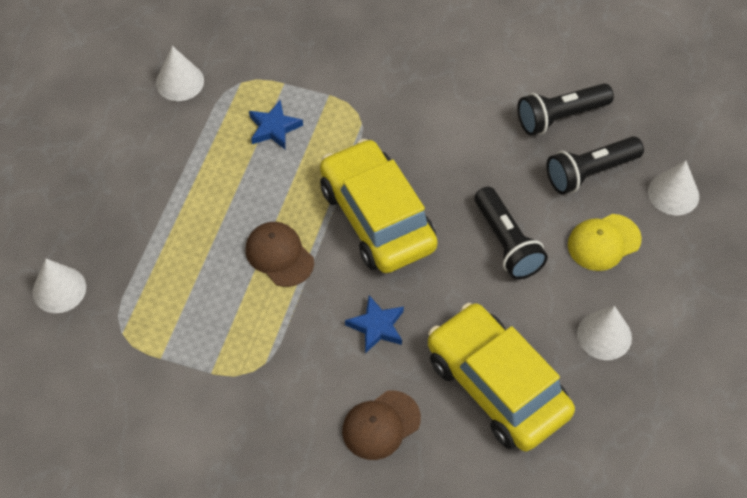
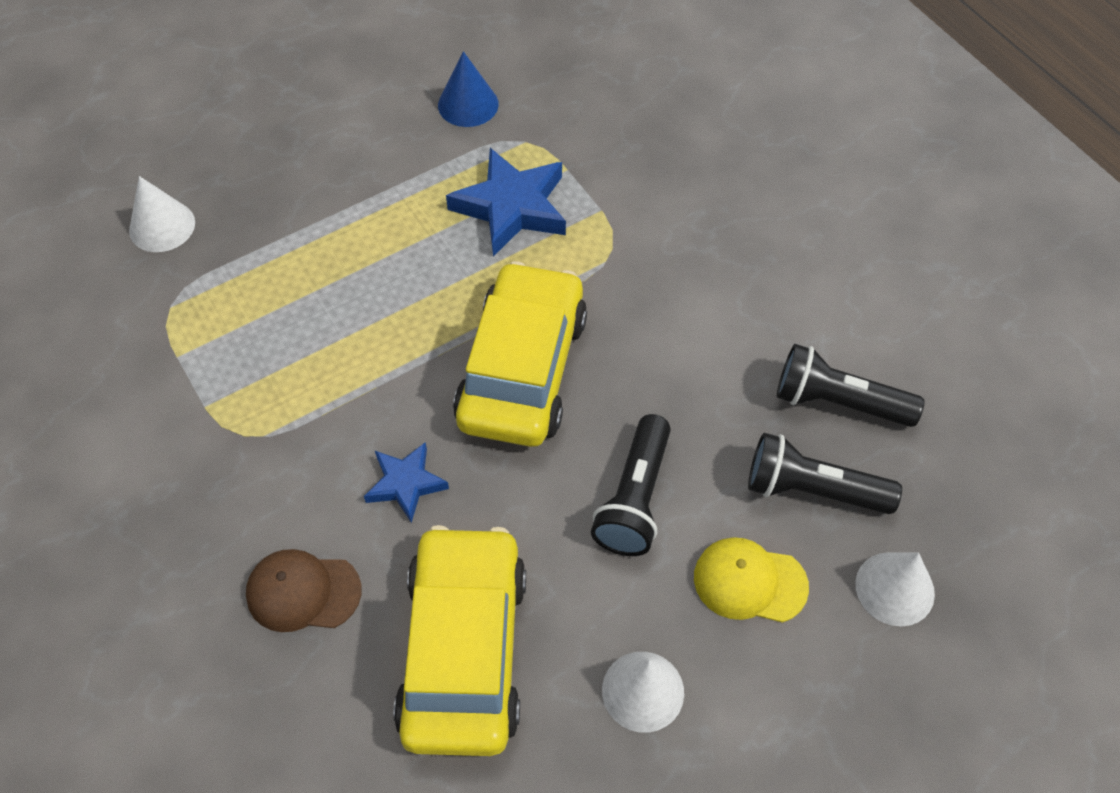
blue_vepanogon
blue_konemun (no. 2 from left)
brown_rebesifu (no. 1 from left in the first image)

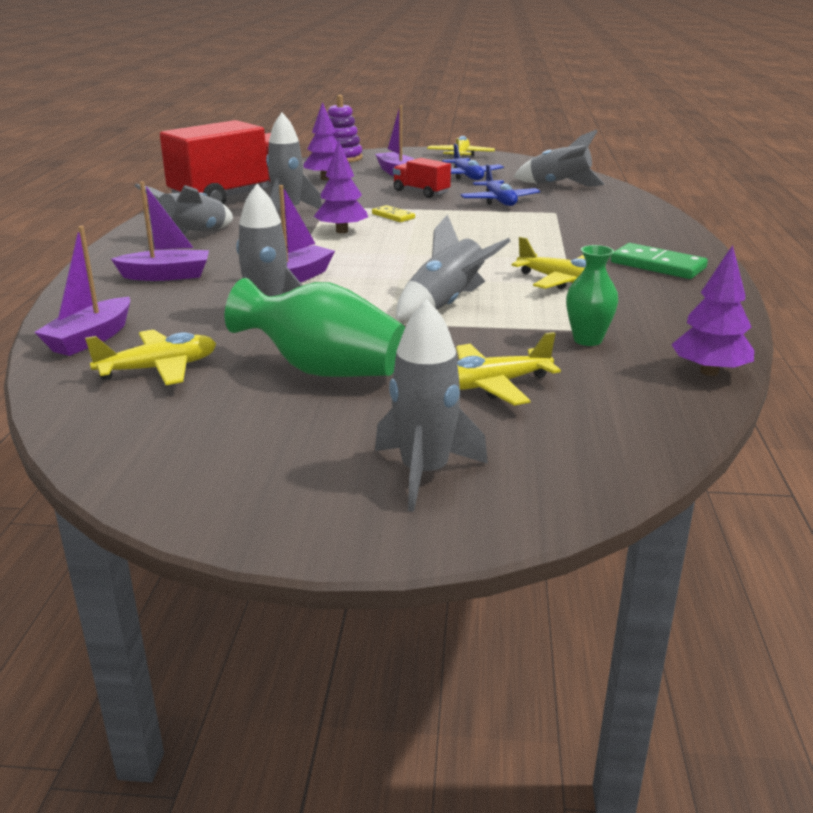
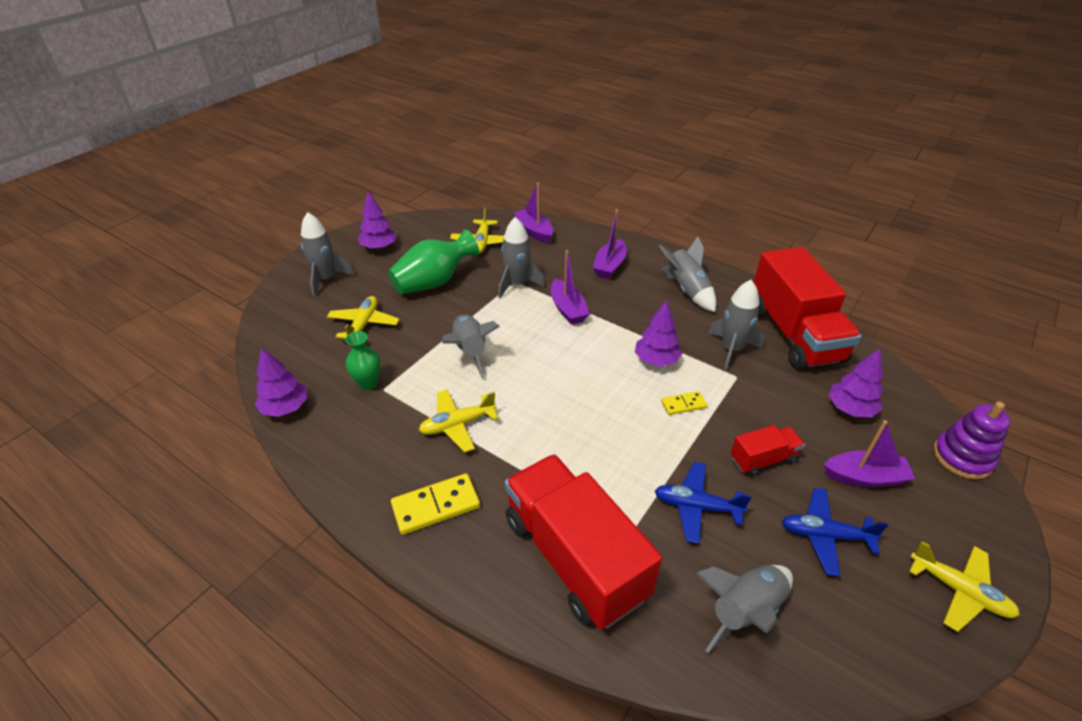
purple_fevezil (no. 2 from left)
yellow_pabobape (no. 1 from left)
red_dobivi (no. 1 from left)

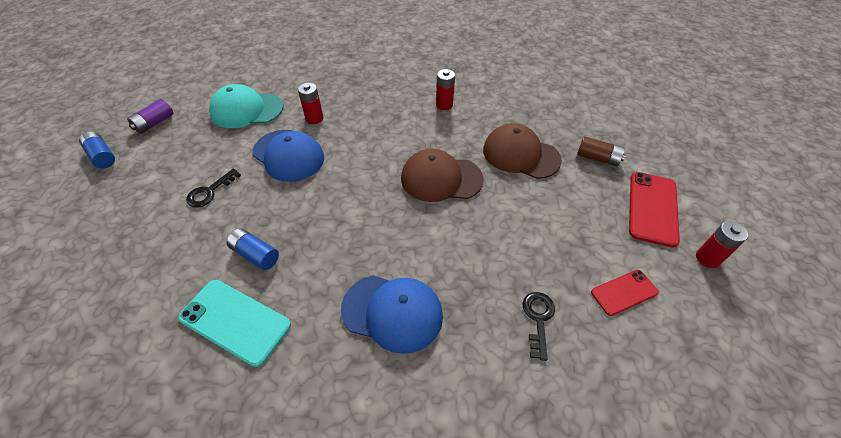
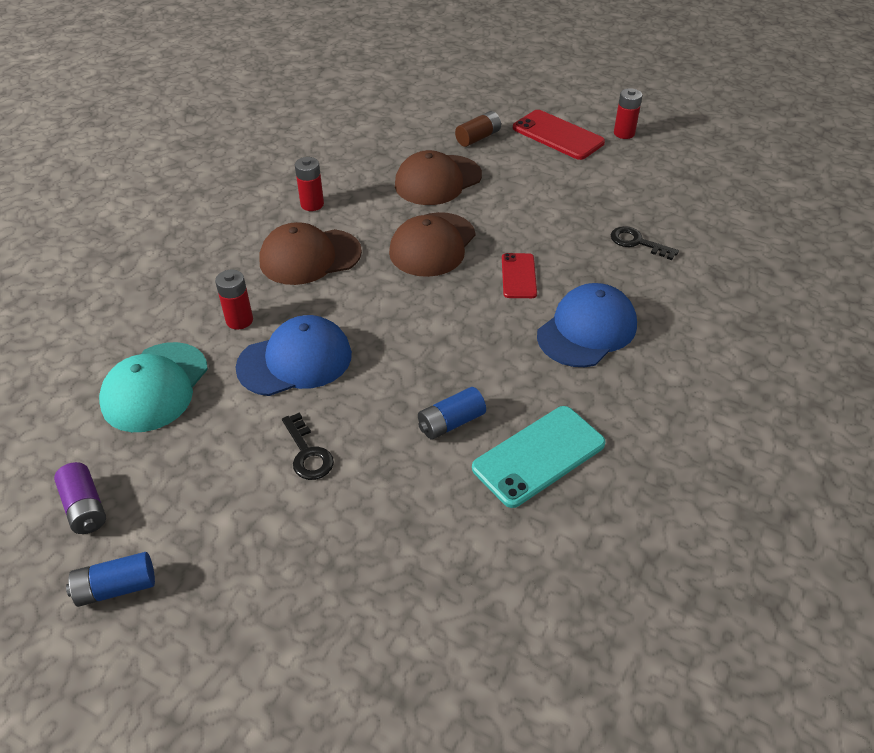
brown_rebesifu (no. 1 from left)
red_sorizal (no. 1 from left)

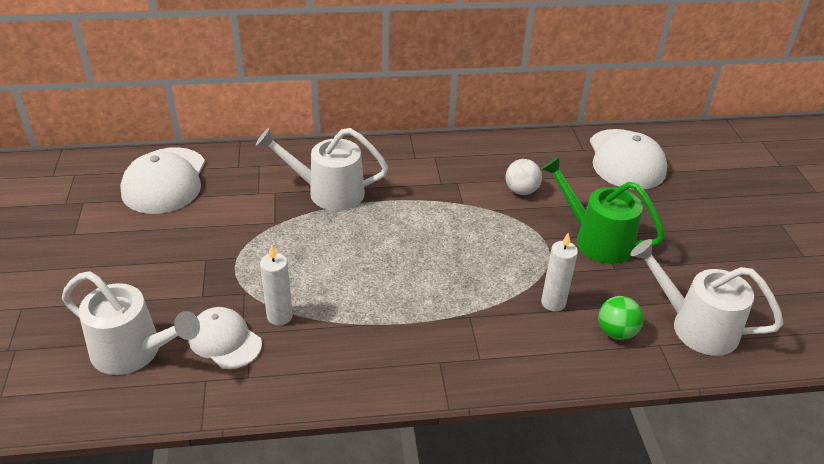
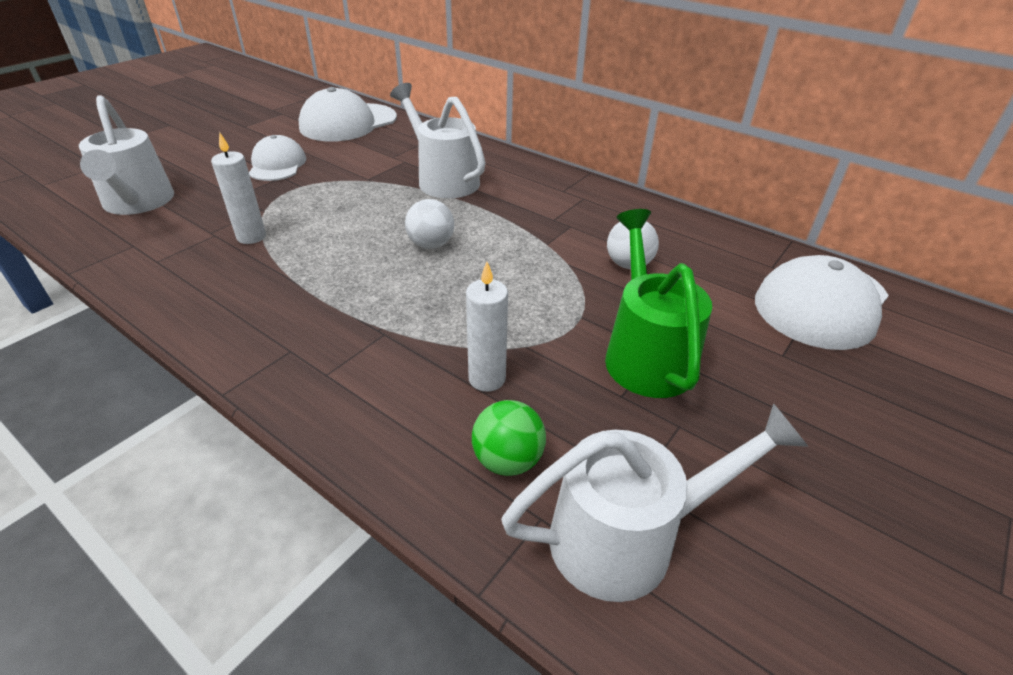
white_rebesifu (no. 1 from left)
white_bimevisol (no. 1 from left)
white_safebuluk (no. 3 from left)

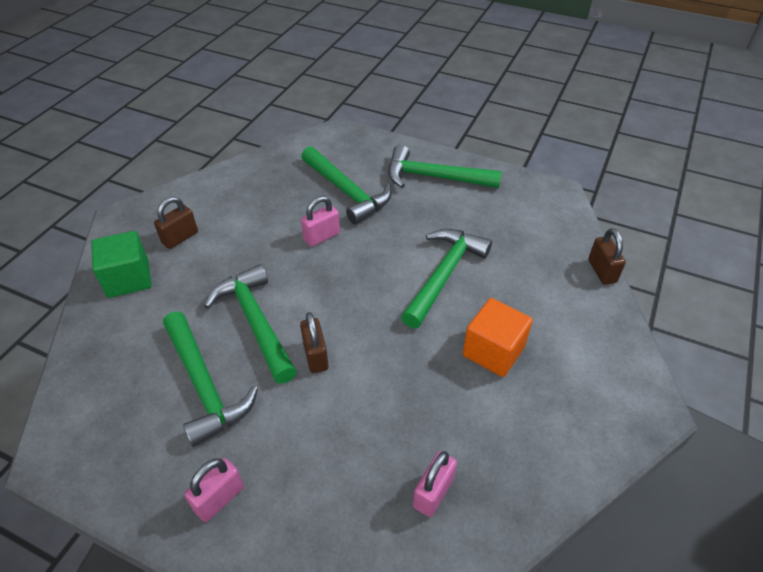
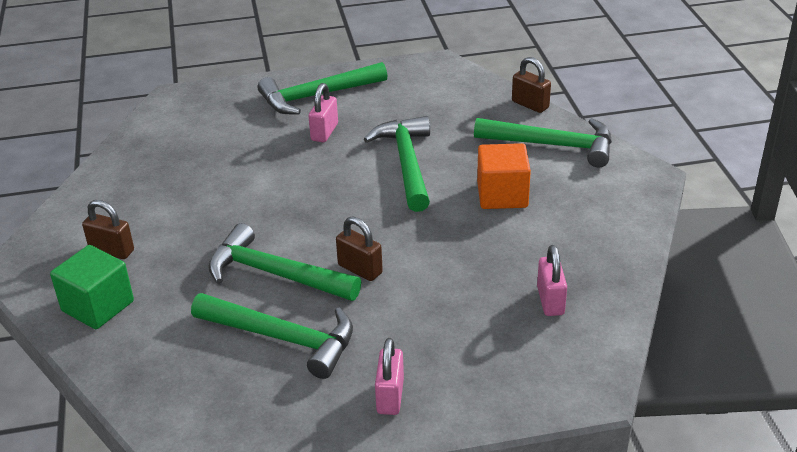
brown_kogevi (no. 1 from left)
pink_kogevi (no. 1 from left)
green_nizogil (no. 5 from left)

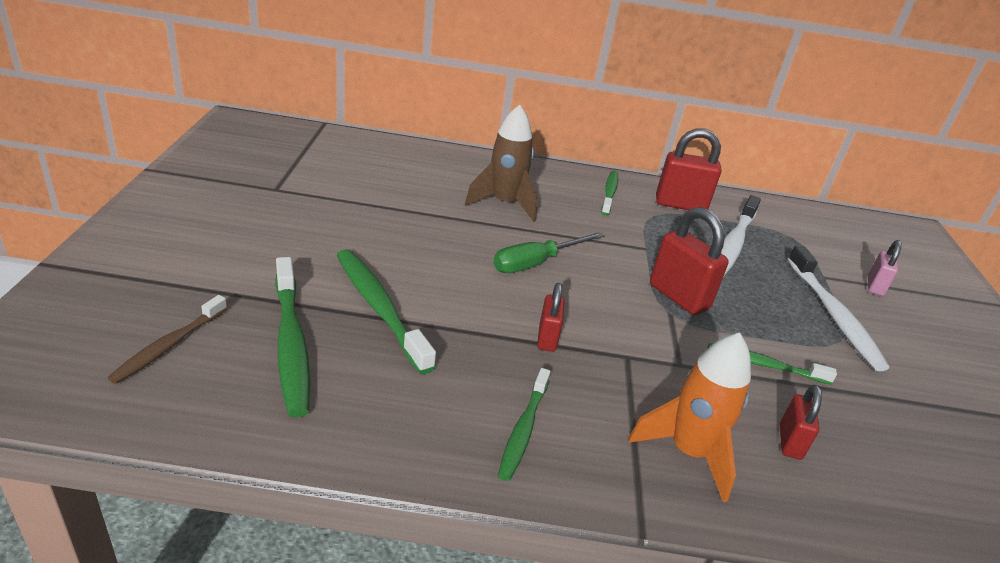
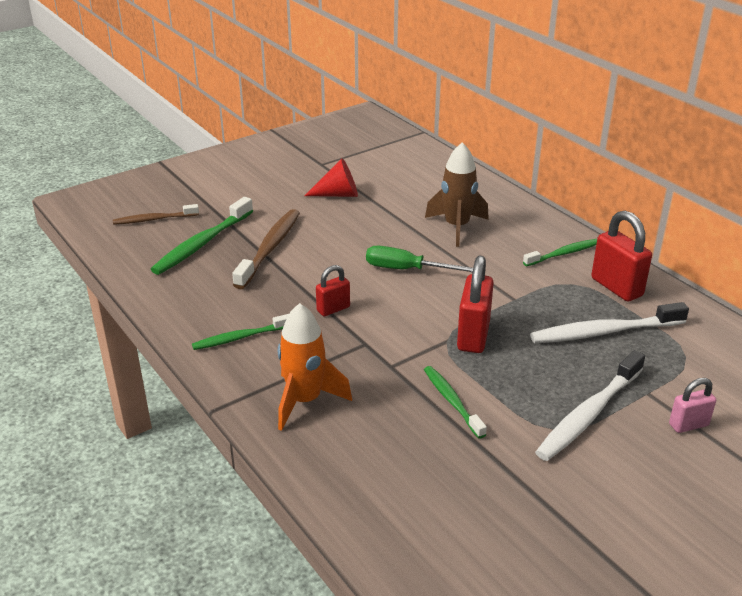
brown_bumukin (no. 2 from left)
red_vepanogon
red_kogevi (no. 4 from left in the first image)

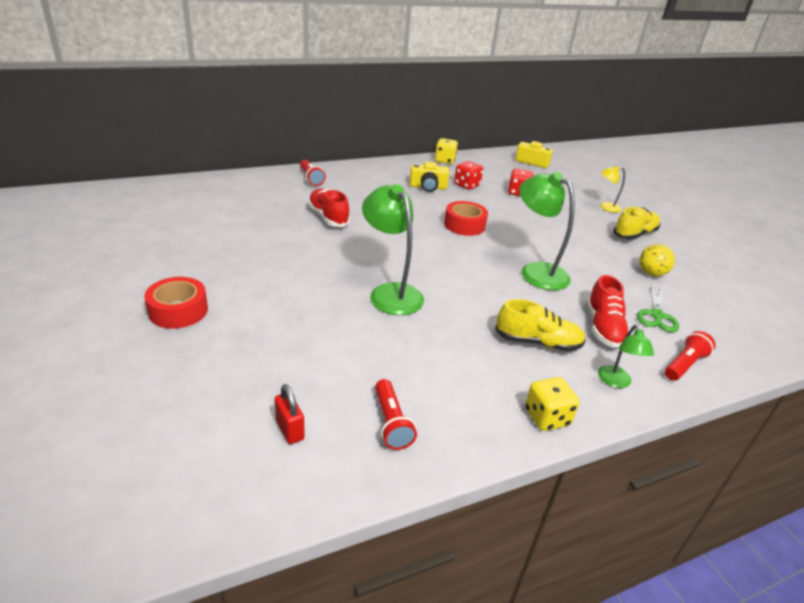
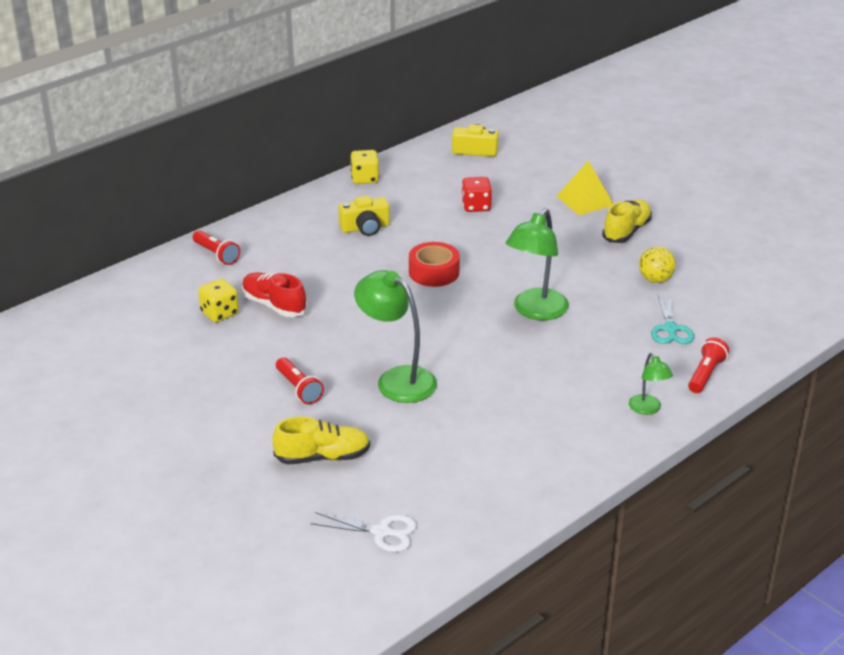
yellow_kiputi (no. 1 from left)
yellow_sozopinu (no. 1 from left)
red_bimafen (no. 2 from left)
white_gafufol
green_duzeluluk (no. 2 from left)
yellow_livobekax
turquoise_gafufol
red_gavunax (no. 1 from left in the first image)
red_kiputi (no. 1 from left in the first image)
red_sozopinu (no. 2 from left in the first image)

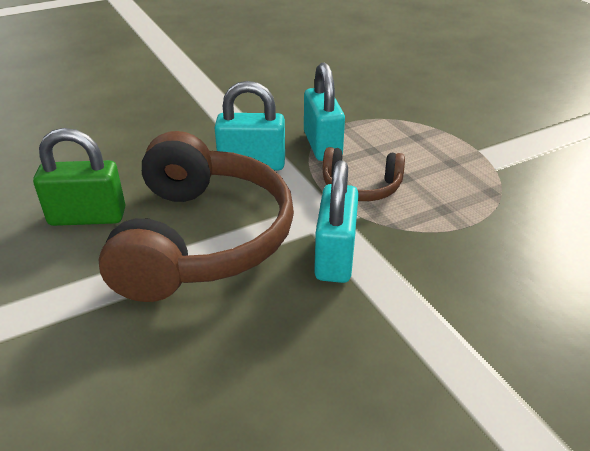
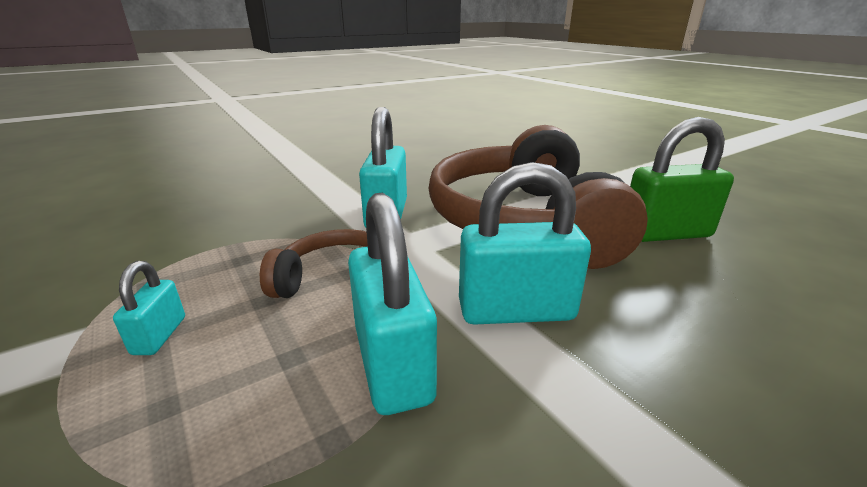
turquoise_kogevi (no. 1 from left)

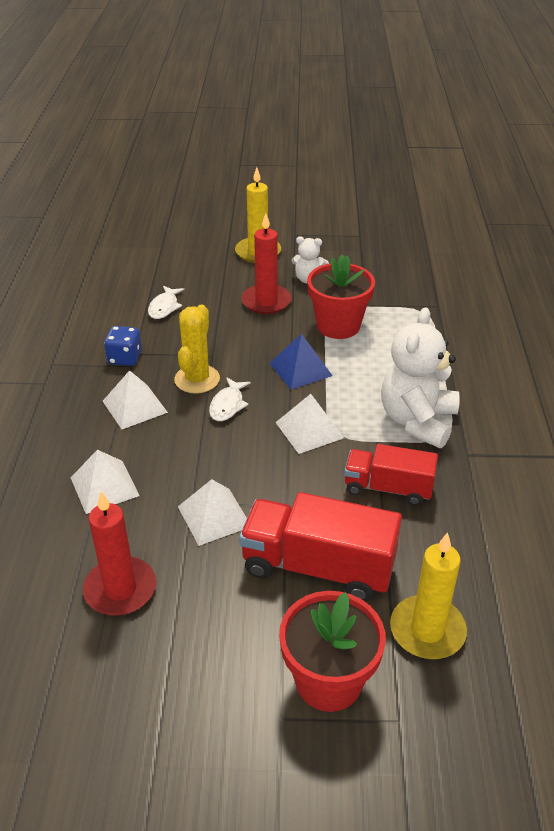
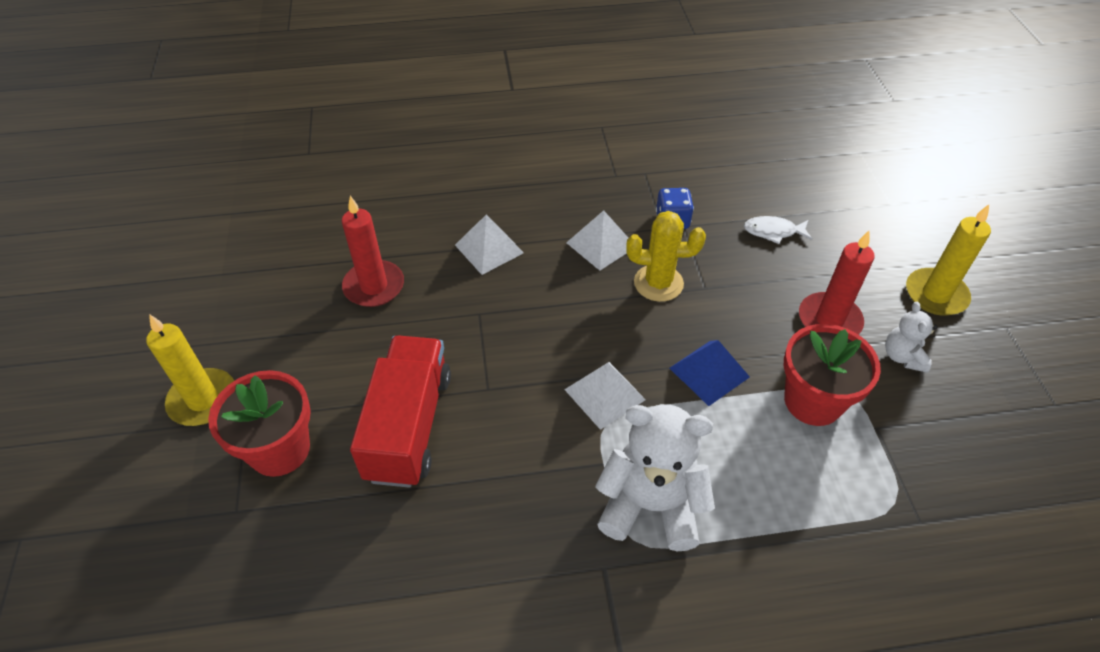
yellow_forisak (no. 1 from left)
white_livobekax (no. 3 from left in the first image)
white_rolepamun (no. 2 from left in the first image)
red_dobivi (no. 2 from left in the first image)

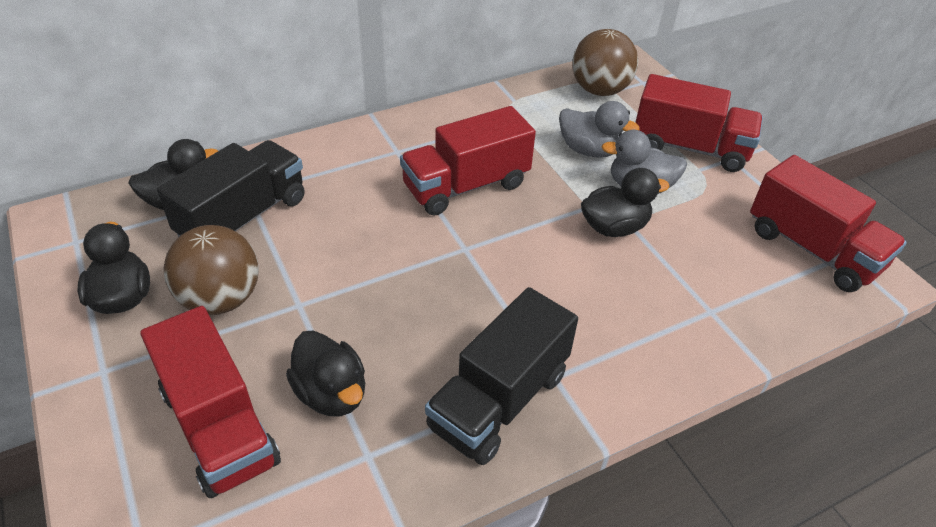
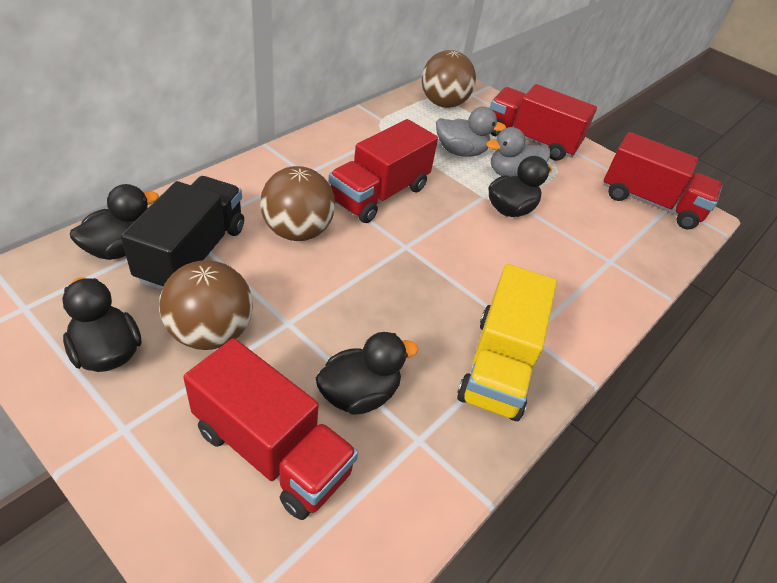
brown_bimevisol (no. 2 from left)
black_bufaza (no. 3 from left)
yellow_dobivi
red_dobivi (no. 3 from left)

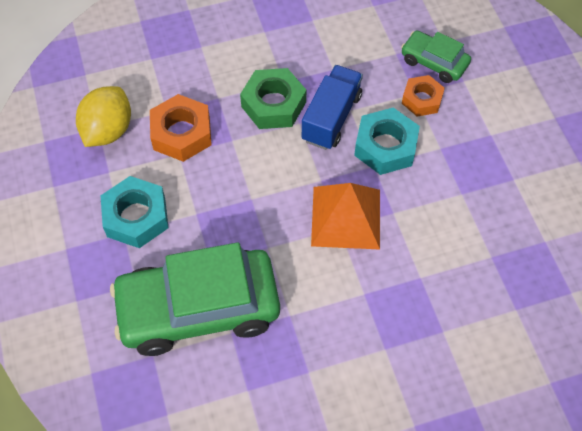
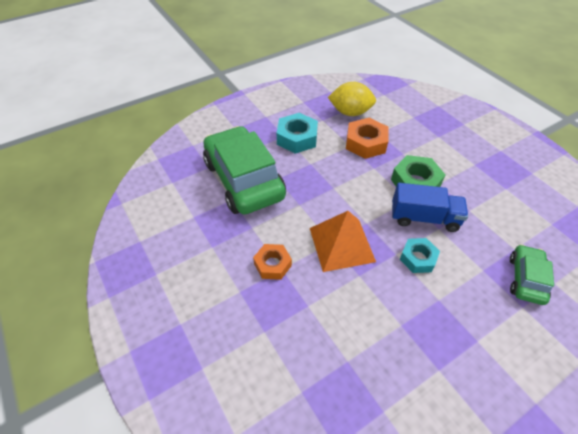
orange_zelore (no. 1 from left)
turquoise_zelore (no. 2 from left)

